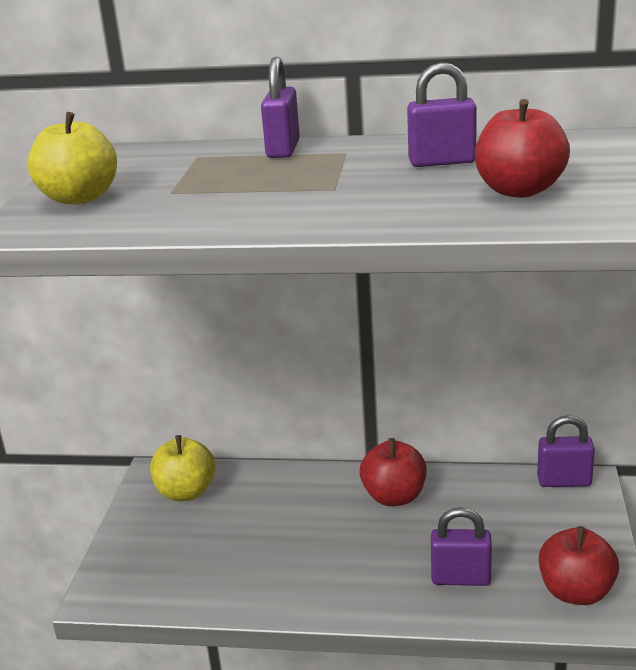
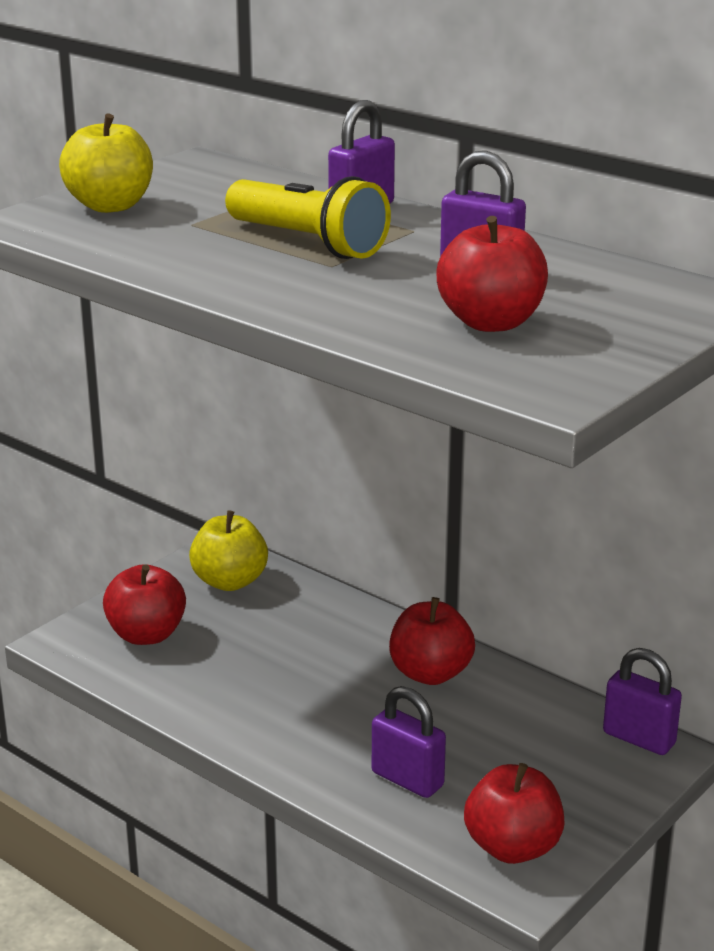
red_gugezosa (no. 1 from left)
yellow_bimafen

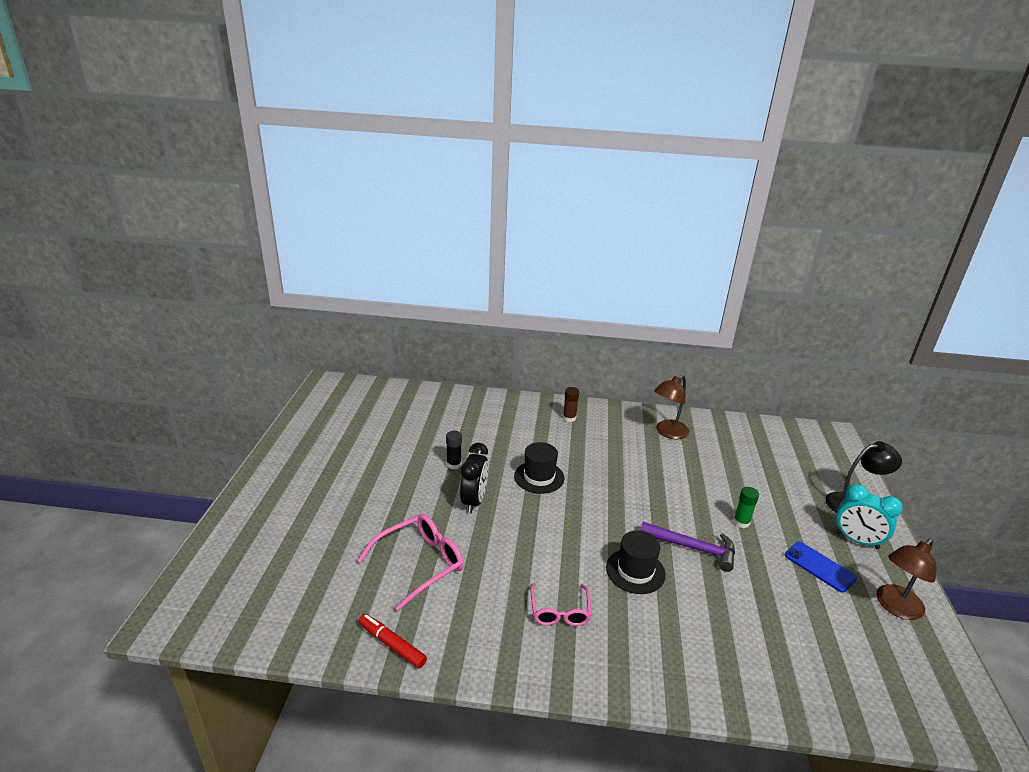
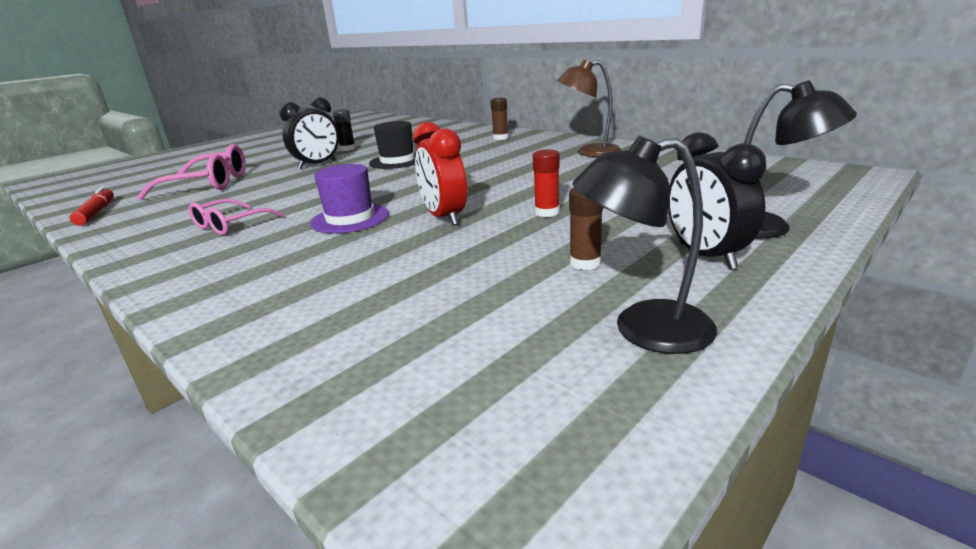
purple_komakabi
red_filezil
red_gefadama
brown_gefadama (no. 2 from left)
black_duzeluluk (no. 1 from left)
black_filezil (no. 2 from left)

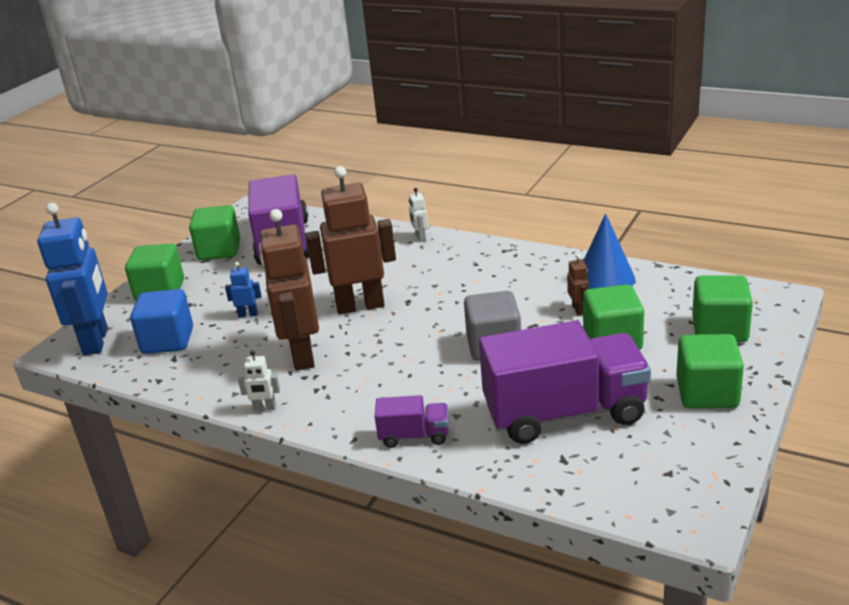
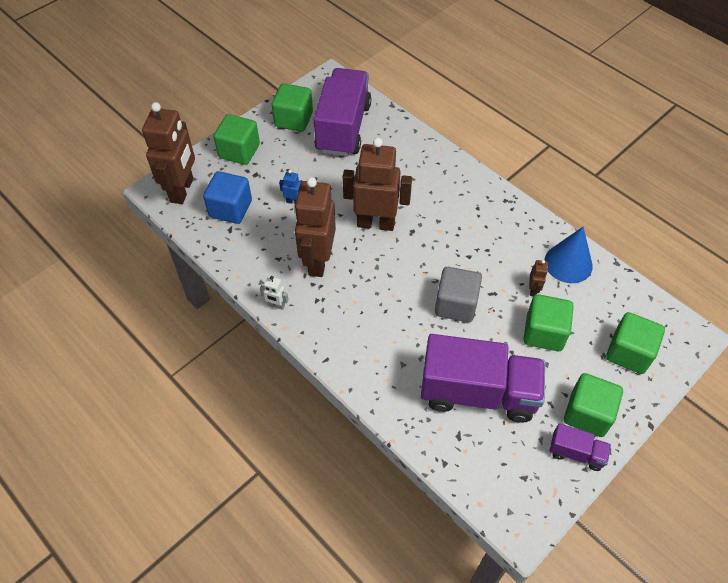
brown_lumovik (no. 1 from left)
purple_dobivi (no. 3 from left)
white_lumovik (no. 2 from left in the first image)

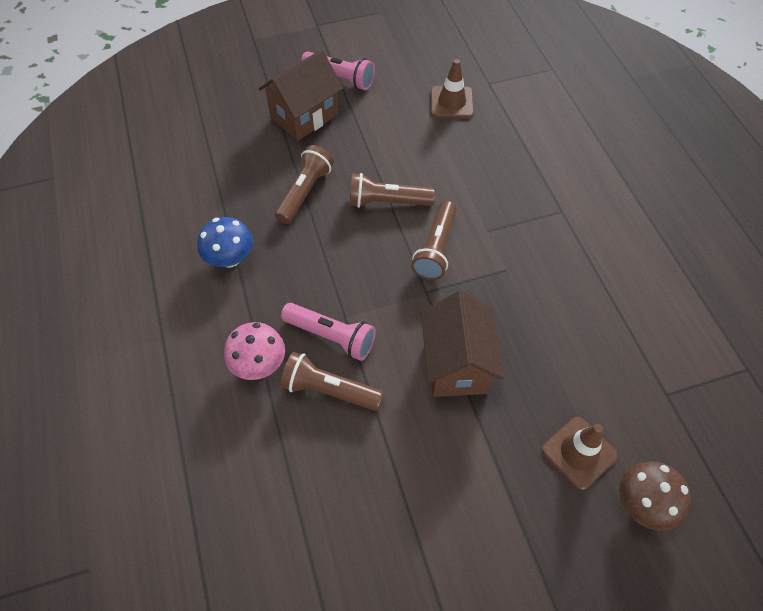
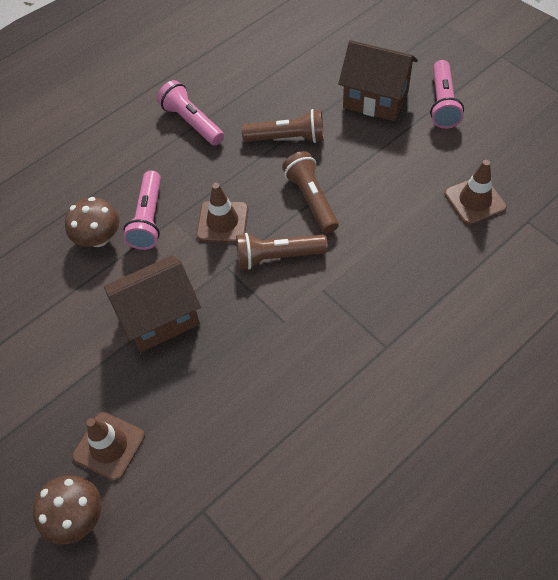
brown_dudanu (no. 2 from left)
pink_bimafen (no. 2 from left)
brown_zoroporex (no. 2 from left)
pink_dudanu

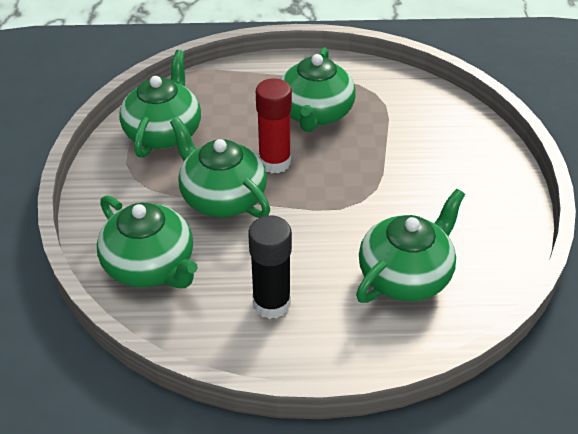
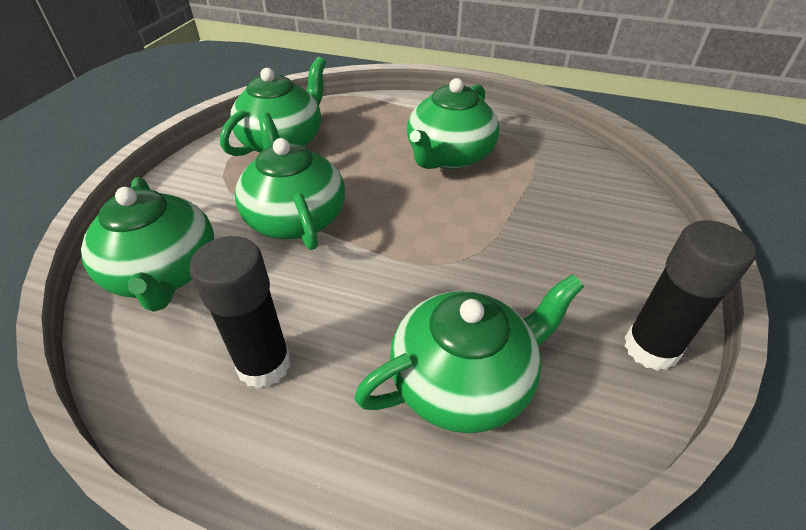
black_gefadama (no. 2 from left)
red_gefadama

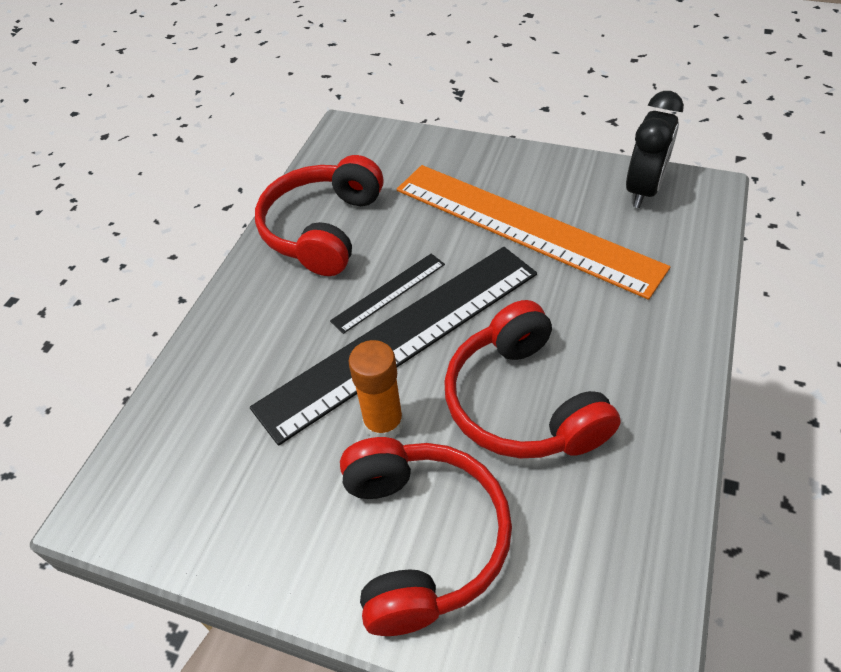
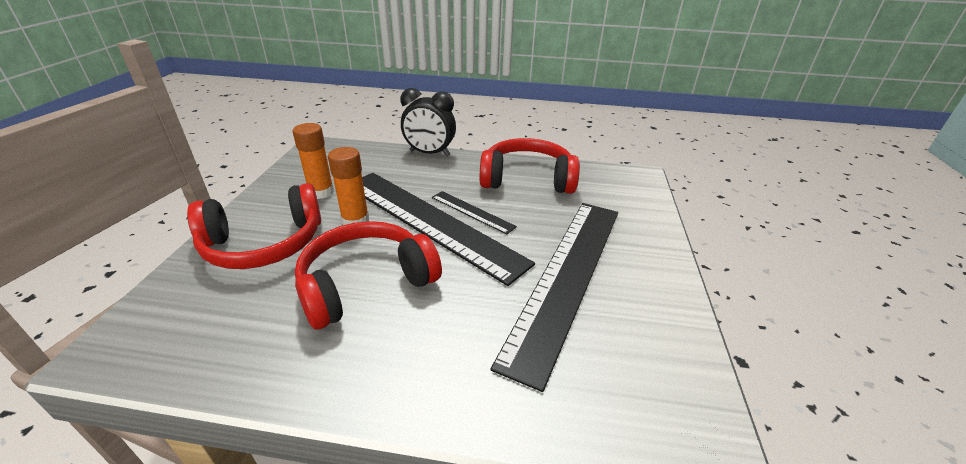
orange_gefadama (no. 1 from left)
black_filezil
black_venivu (no. 3 from left)

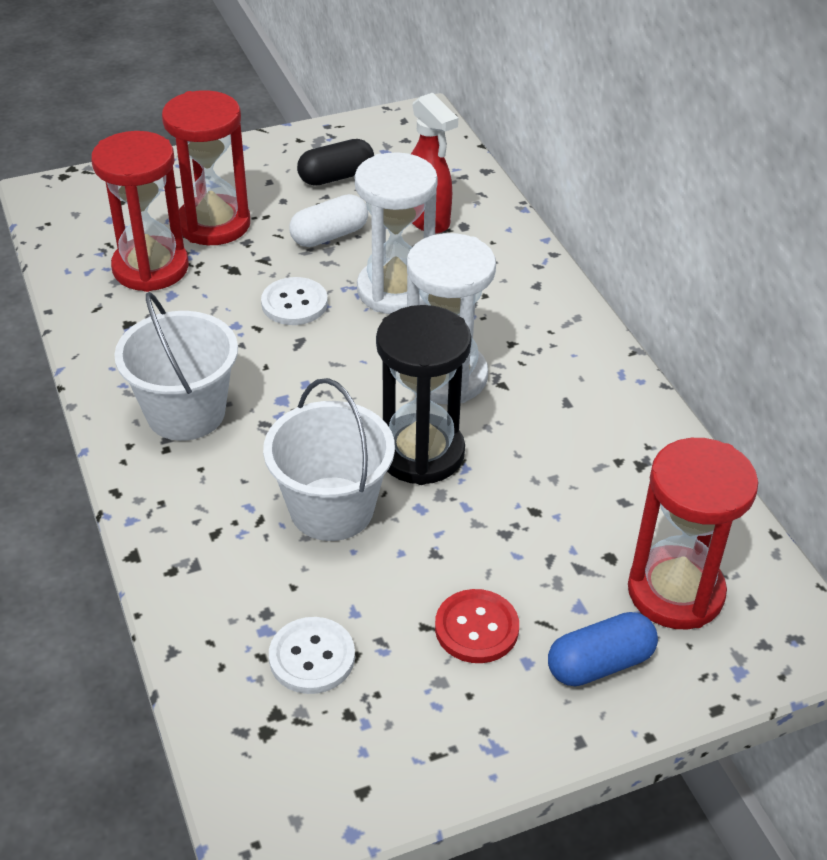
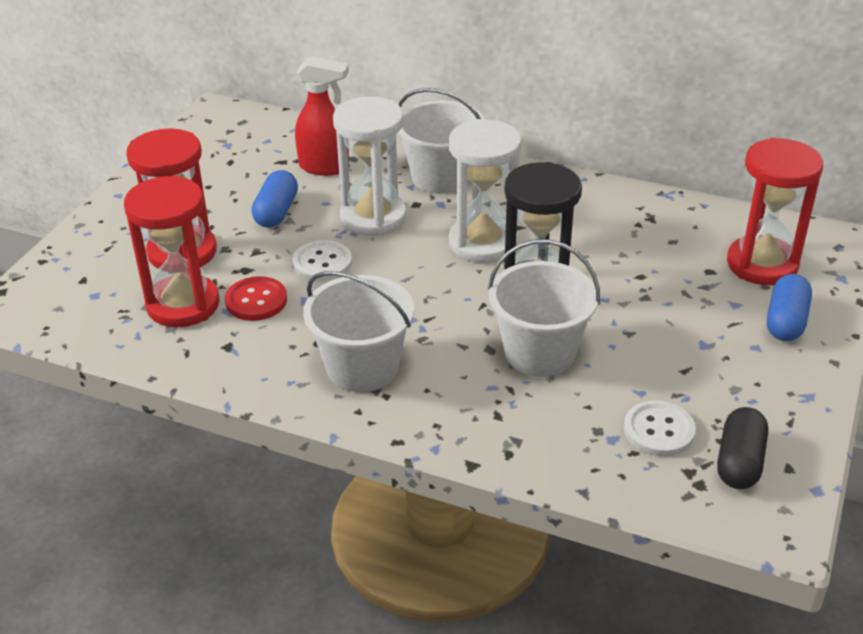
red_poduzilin
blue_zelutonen (no. 1 from left)
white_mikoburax (no. 2 from left)
black_zelutonen

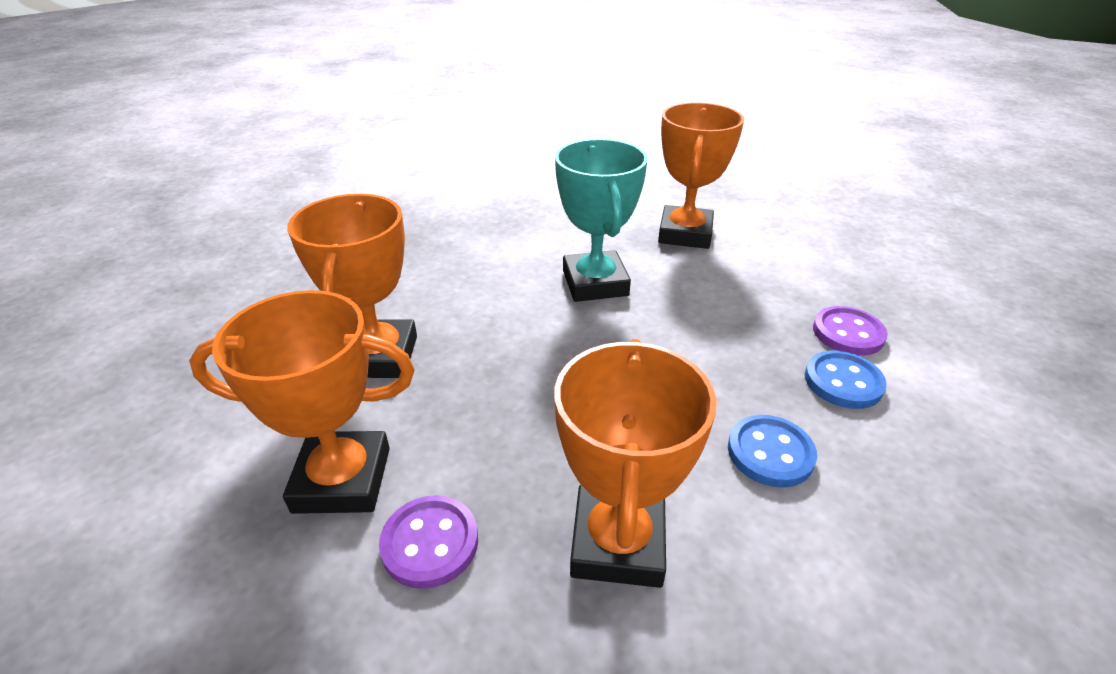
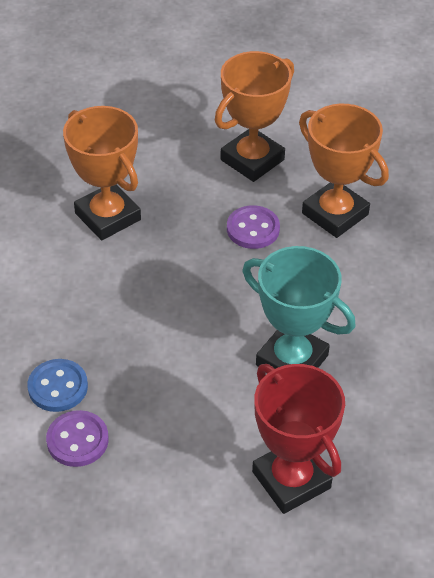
purple_poduzilin (no. 2 from left)
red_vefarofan
blue_poduzilin (no. 1 from left in the first image)

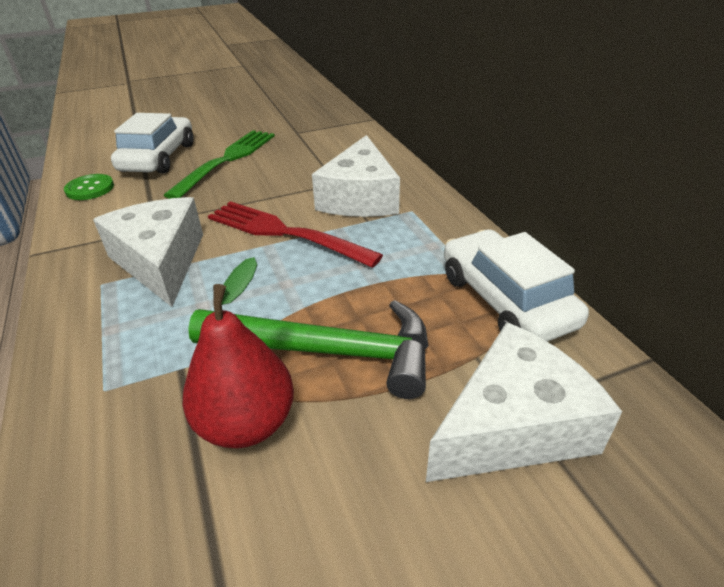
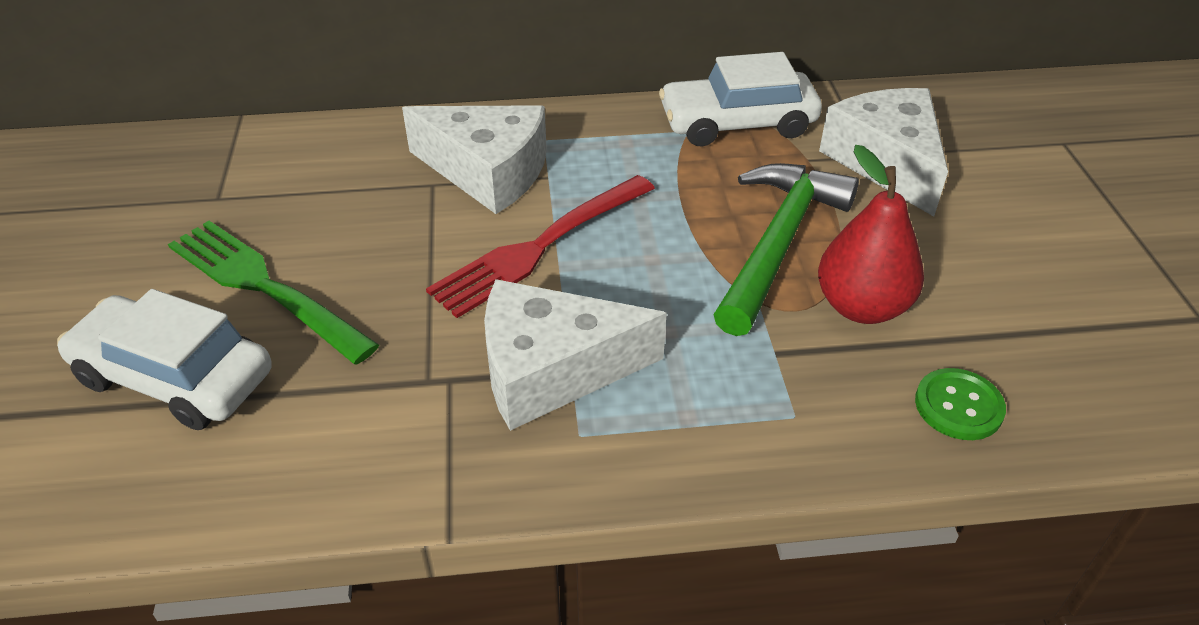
green_poduzilin

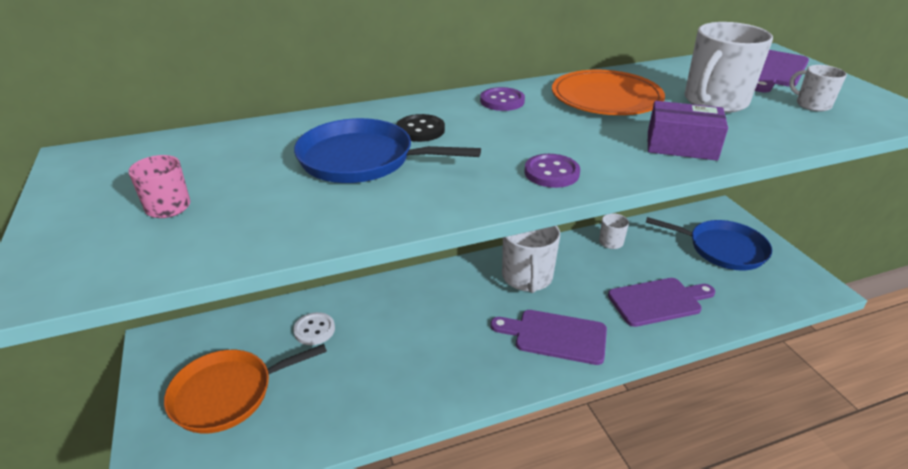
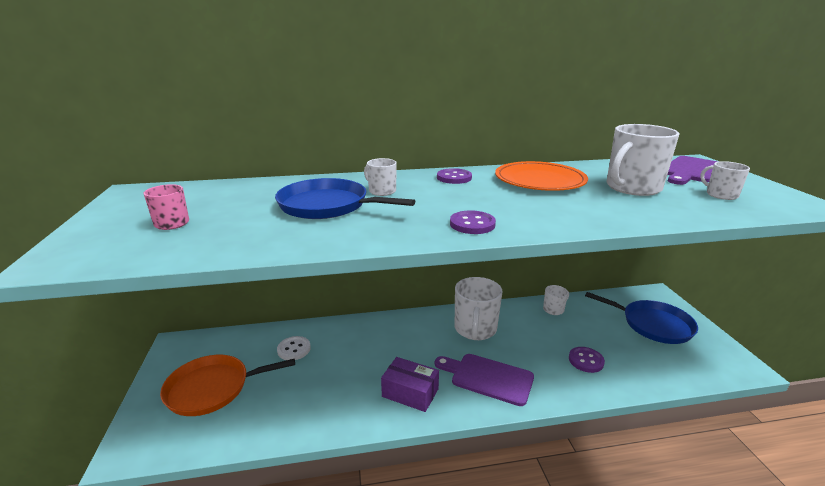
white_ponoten (no. 1 from left)
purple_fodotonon
purple_poduzilin (no. 3 from left)

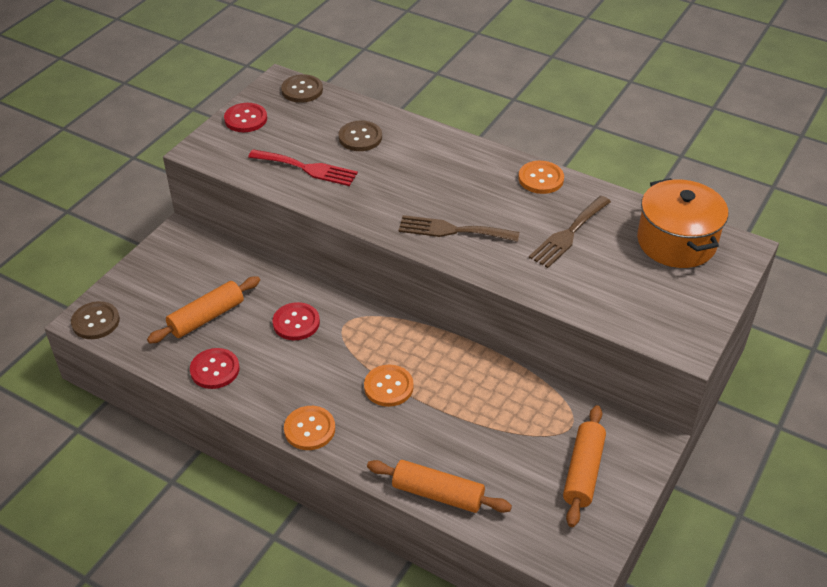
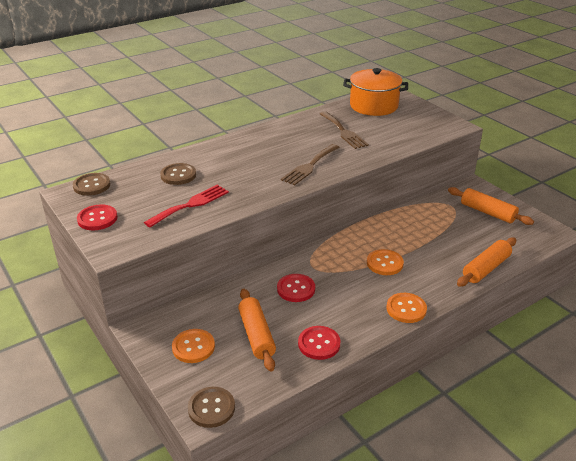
orange_poduzilin (no. 1 from left)

